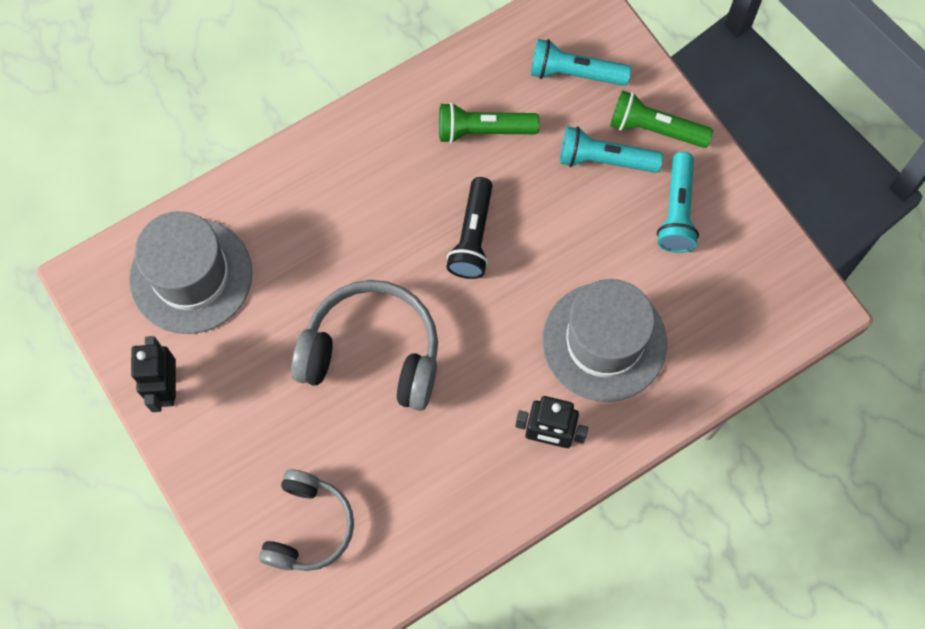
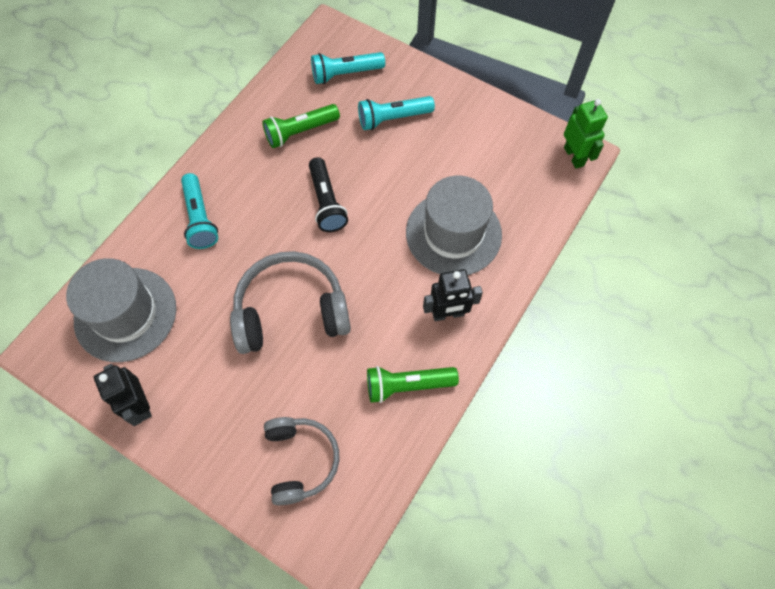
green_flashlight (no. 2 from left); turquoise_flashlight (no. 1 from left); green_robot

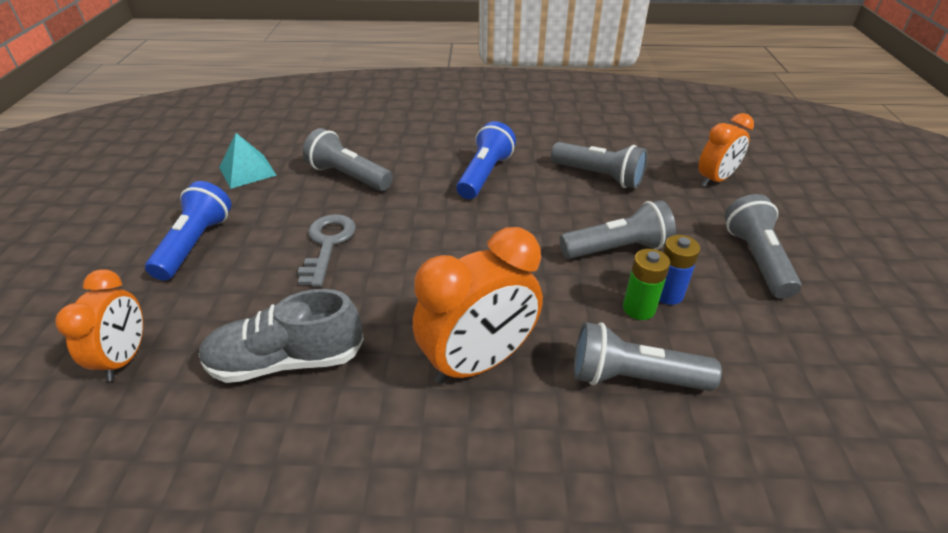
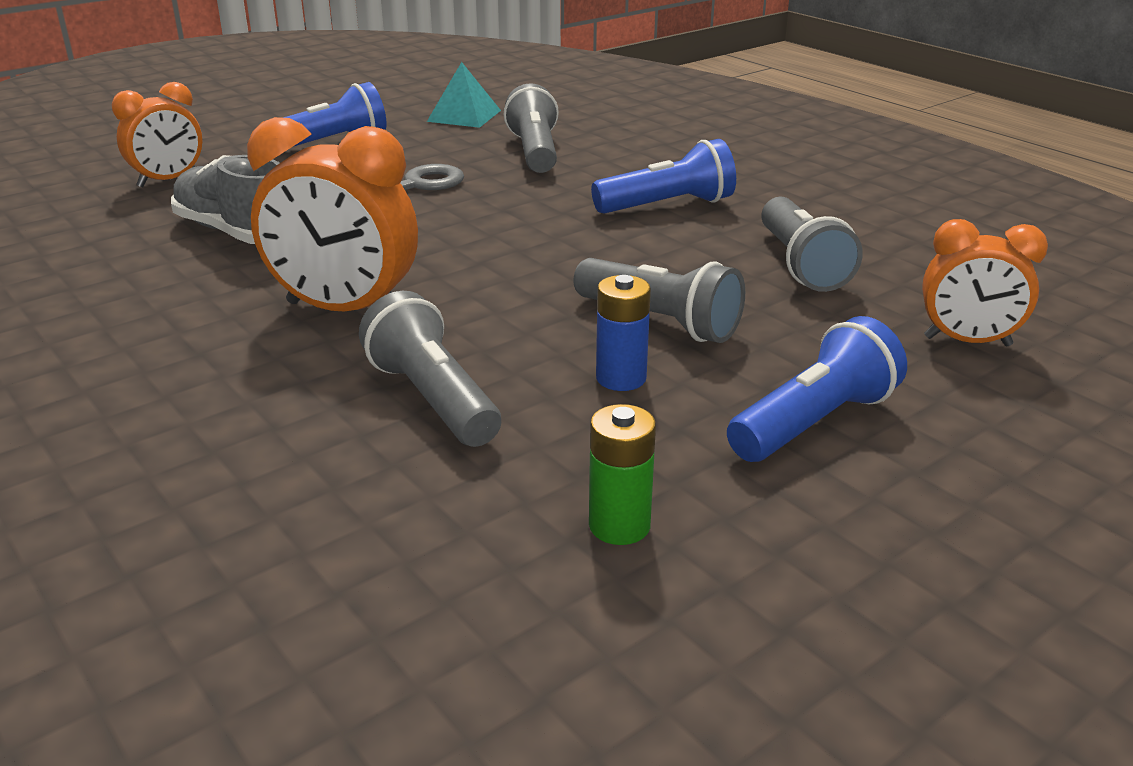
blue_flashlight (no. 3 from left); green_battery

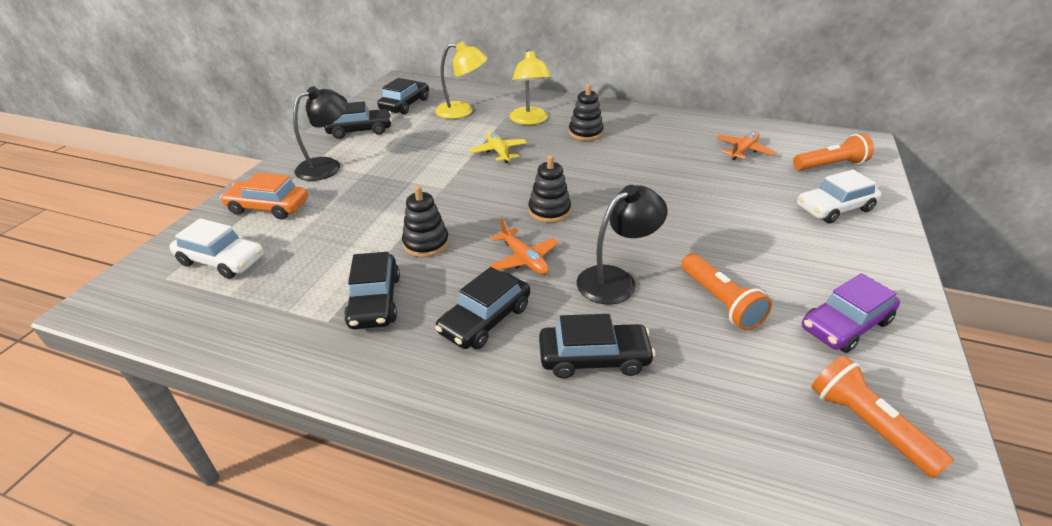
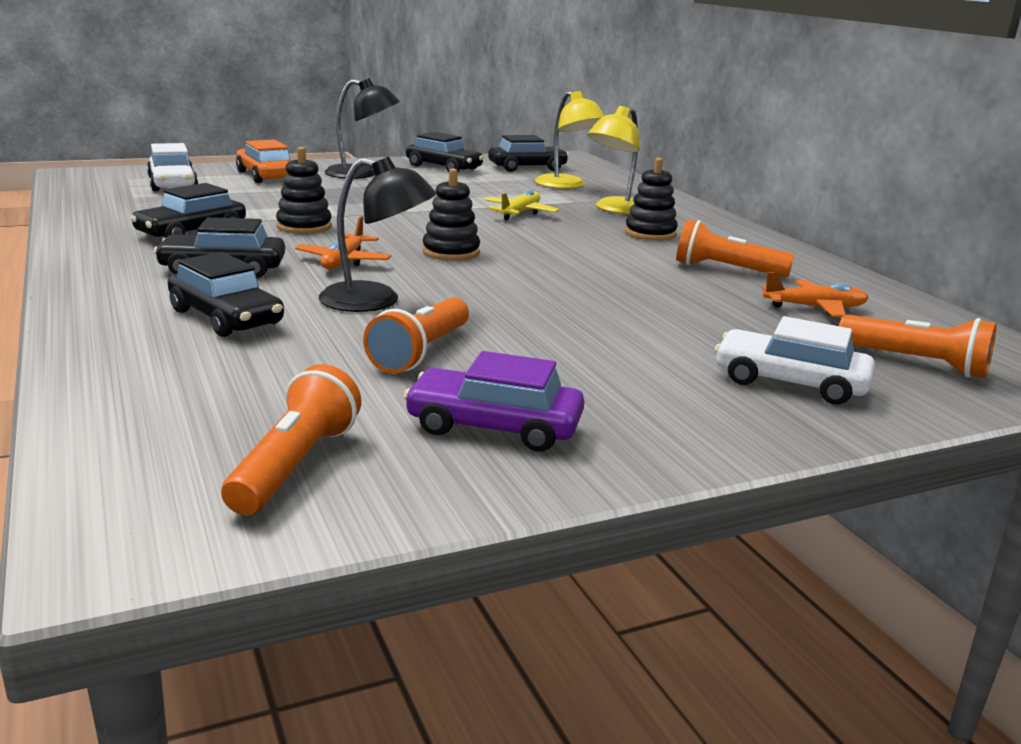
orange_flashlight (no. 3 from left)

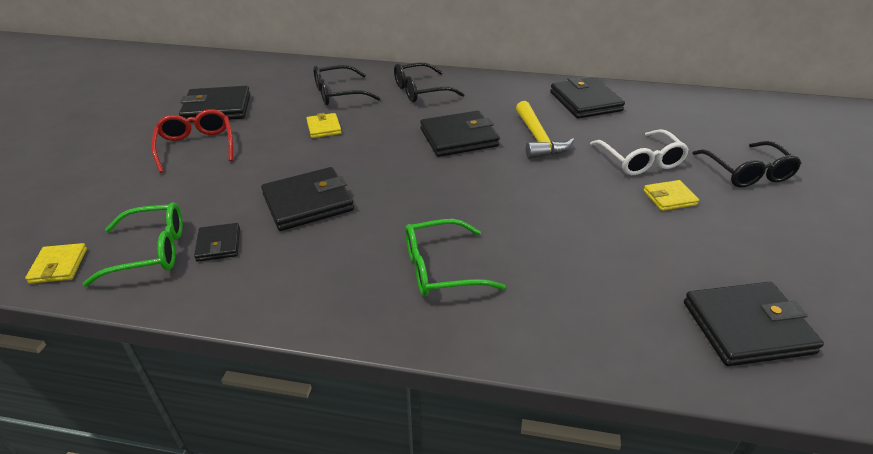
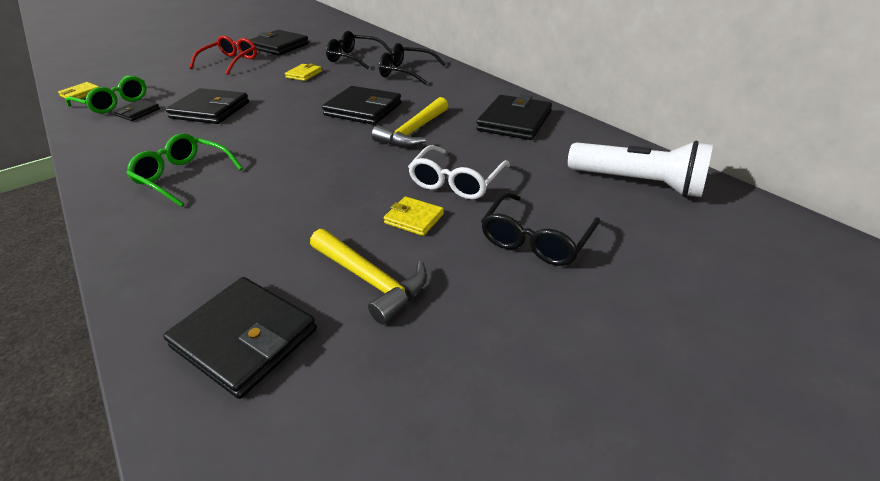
white_flashlight; yellow_hammer (no. 1 from left)

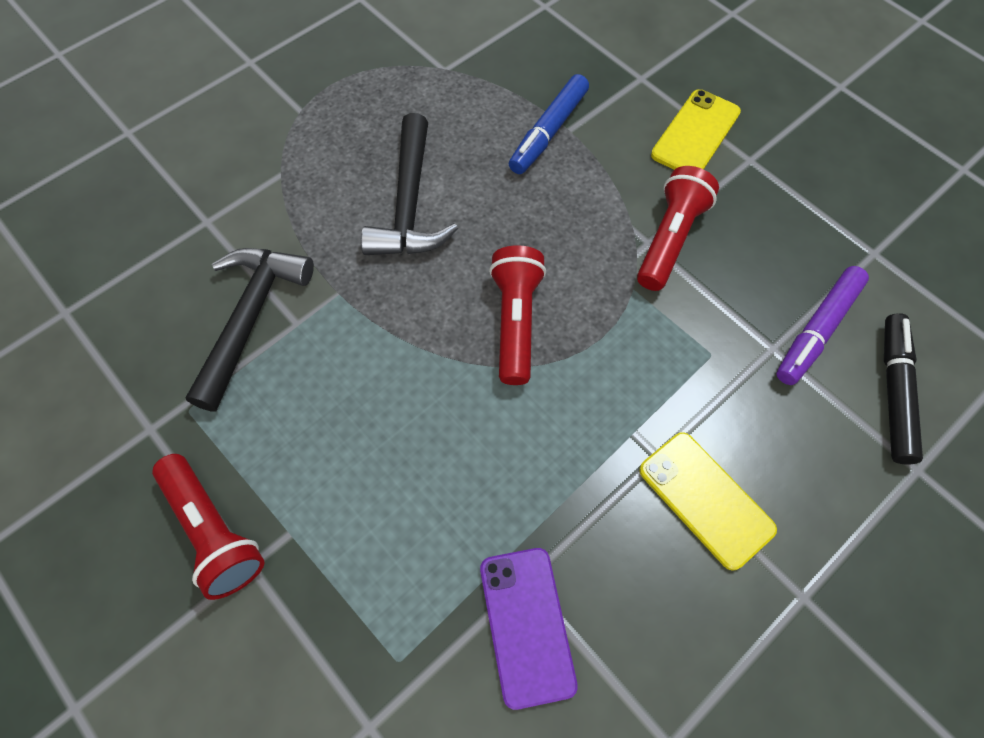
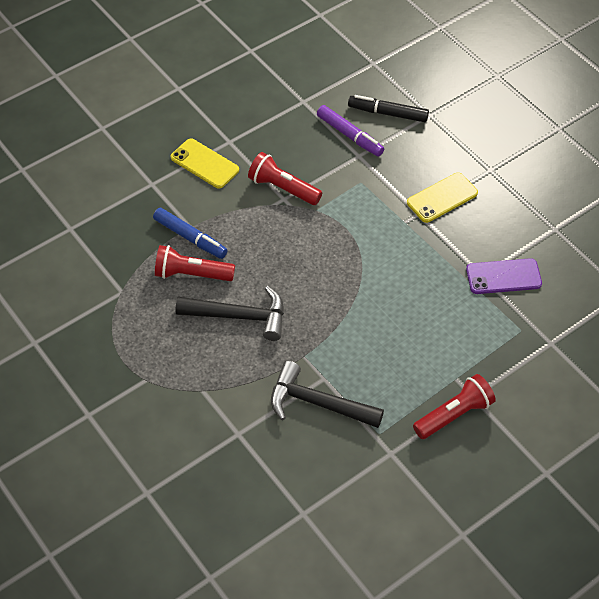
red_flashlight (no. 1 from left)

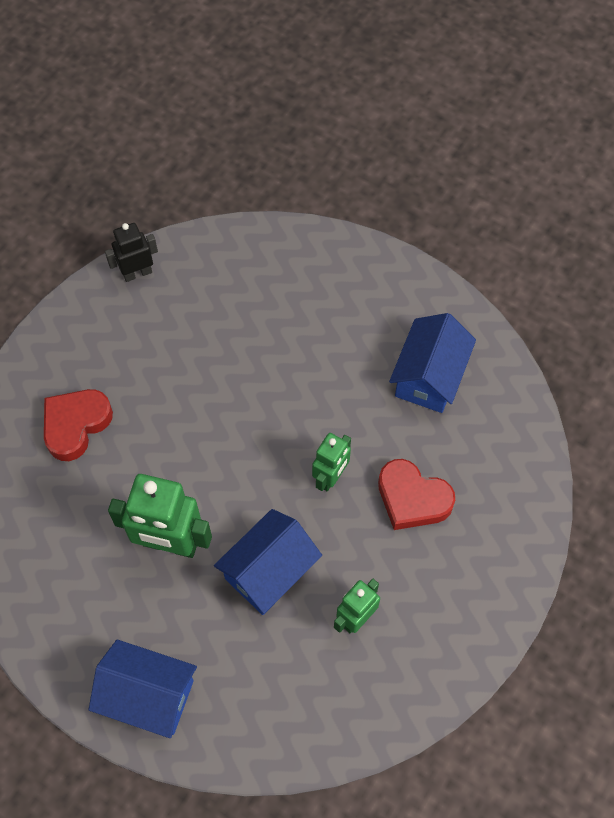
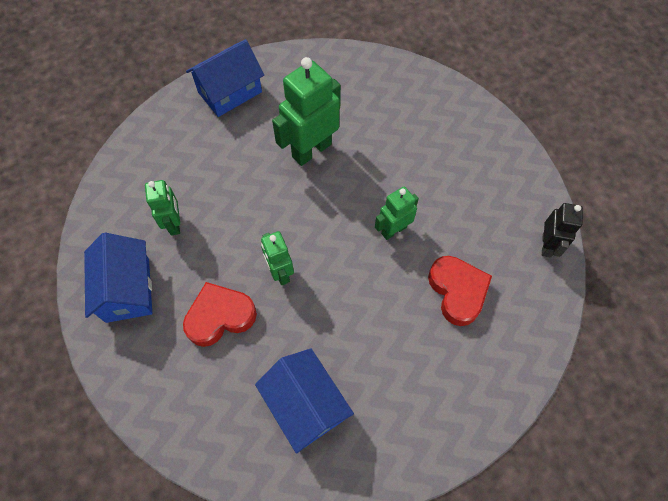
red_heart (no. 2 from left); blue_house (no. 1 from left); green_robot (no. 4 from left)

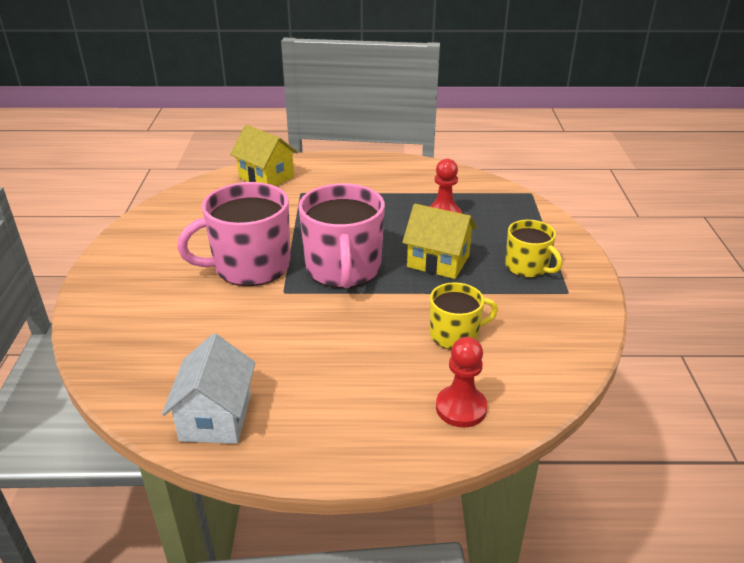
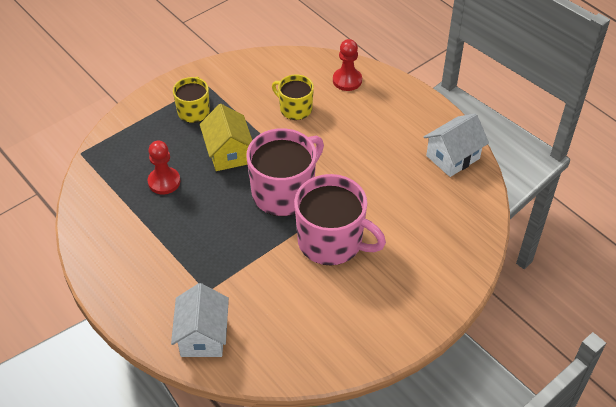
white_house (no. 1 from left)

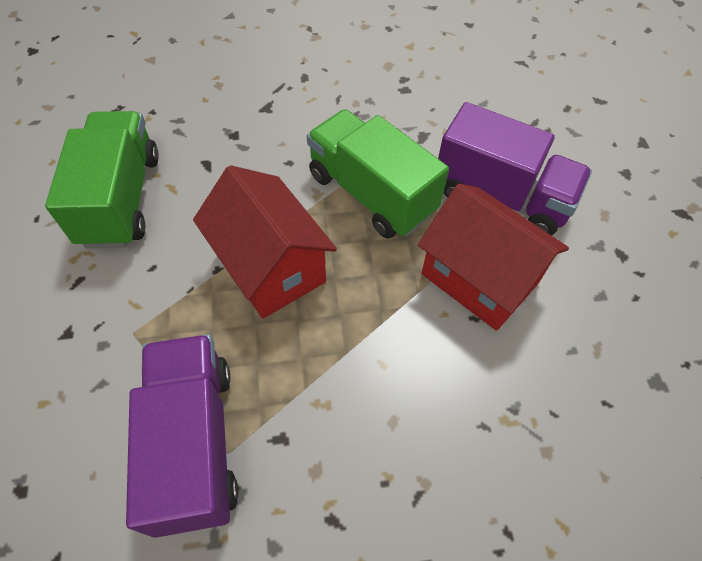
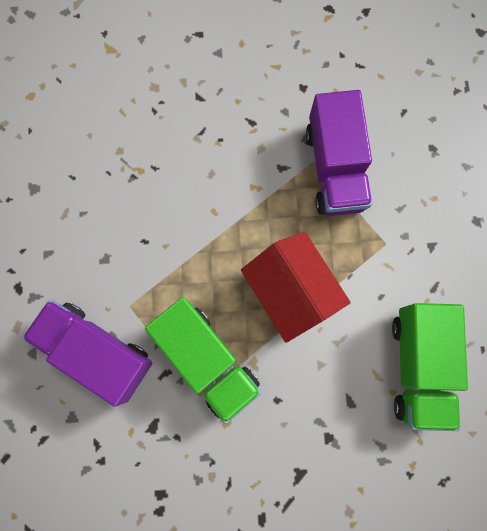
red_house (no. 2 from left in the first image)

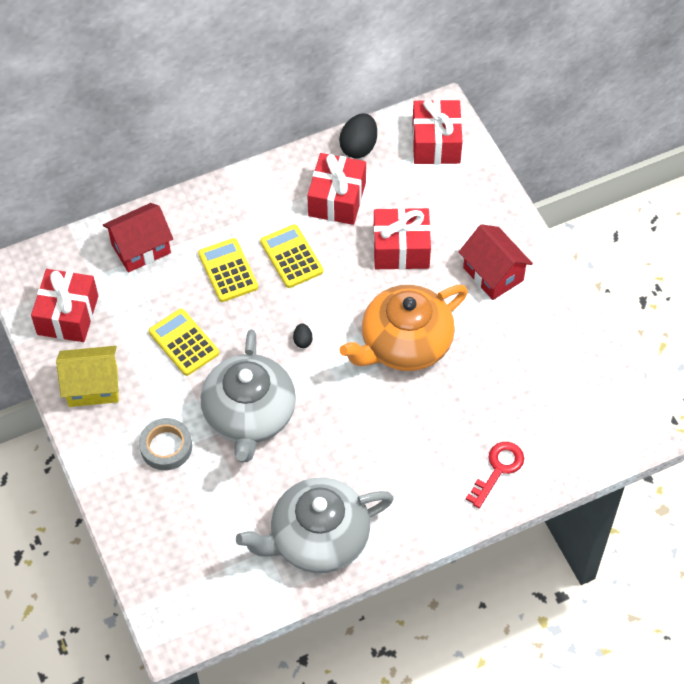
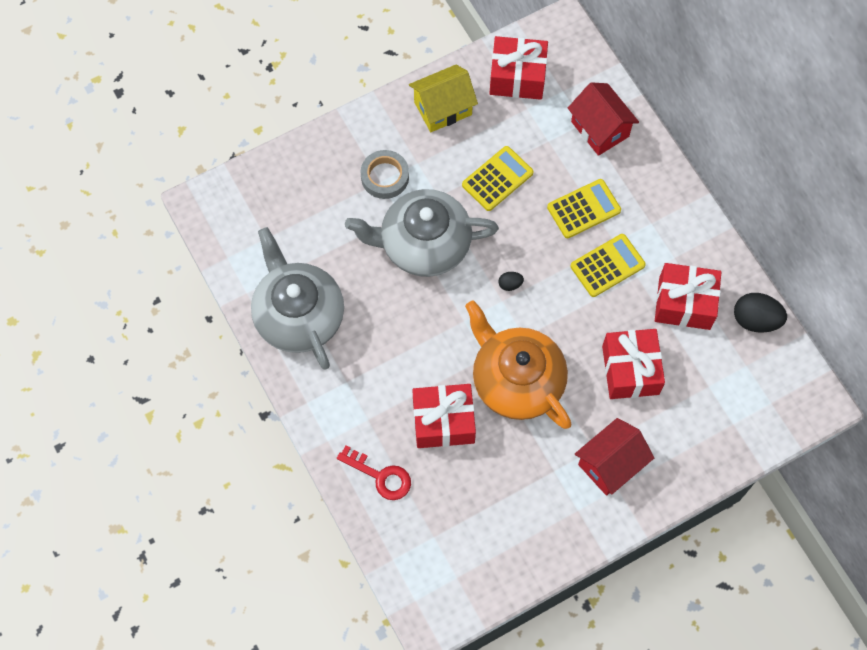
red_gift (no. 1 from left); yellow_house

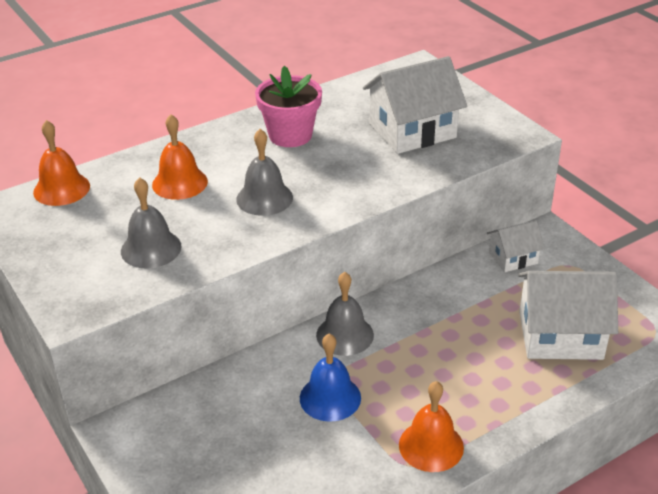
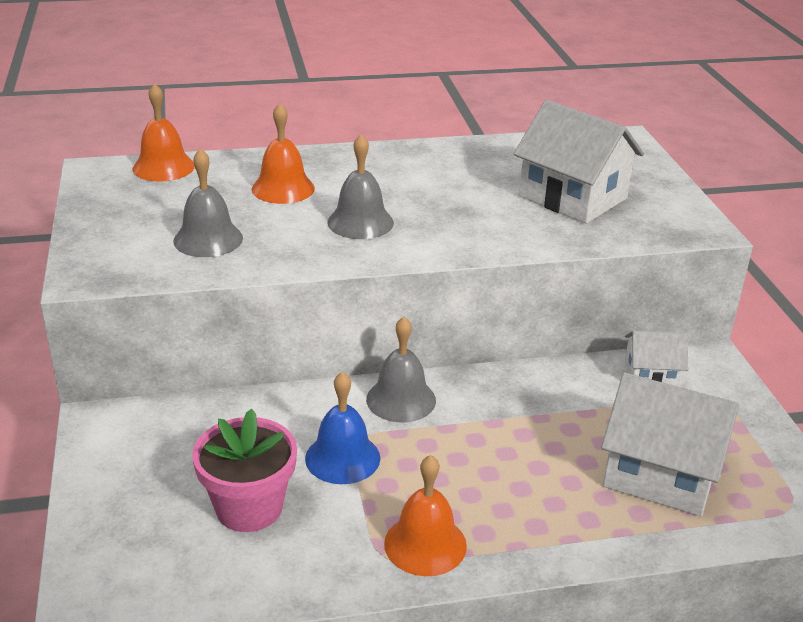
white_house (no. 1 from left); pink_flower_pot

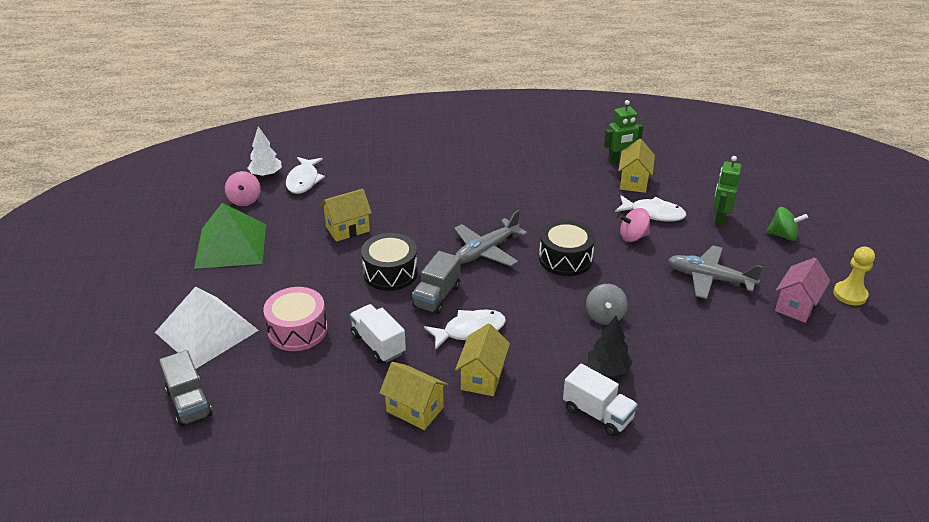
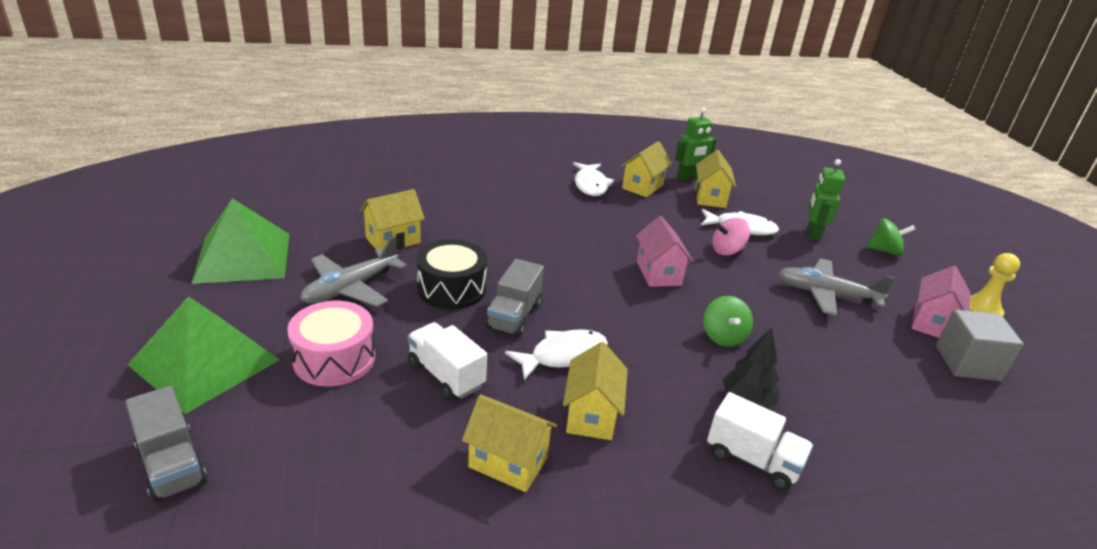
white_tree; white_fish (no. 2 from left); pink_spinning_top (no. 1 from left in the first image); grey_plane (no. 1 from left); pink_house (no. 1 from left); green_spinning_top (no. 1 from left); green_pyramid (no. 1 from left); yellow_house (no. 4 from left); grey_cube

